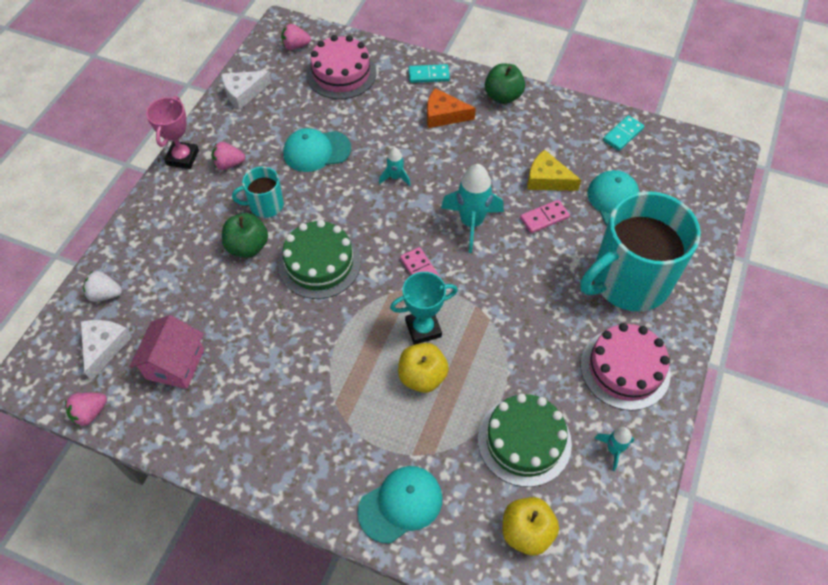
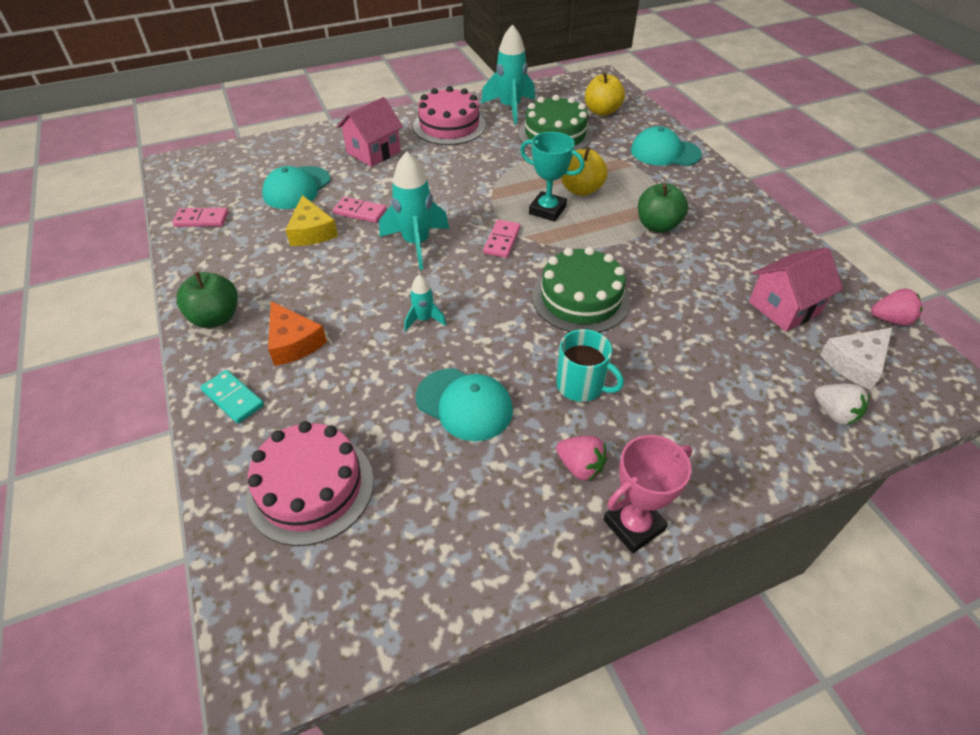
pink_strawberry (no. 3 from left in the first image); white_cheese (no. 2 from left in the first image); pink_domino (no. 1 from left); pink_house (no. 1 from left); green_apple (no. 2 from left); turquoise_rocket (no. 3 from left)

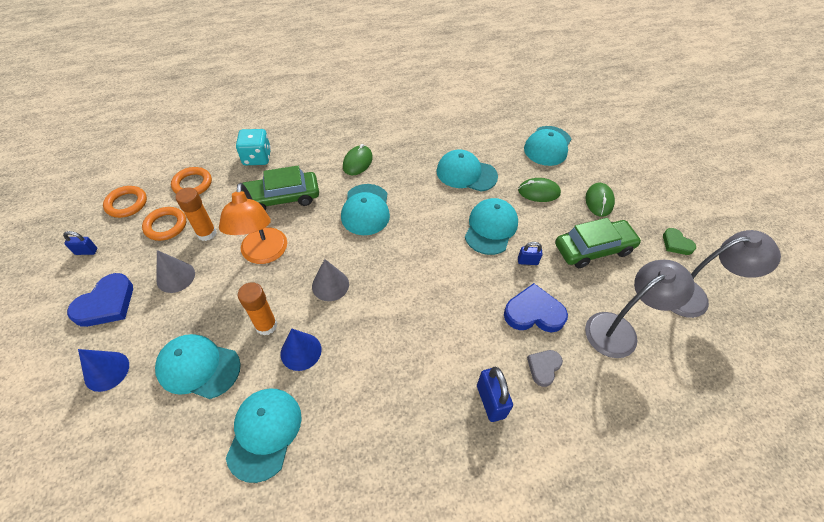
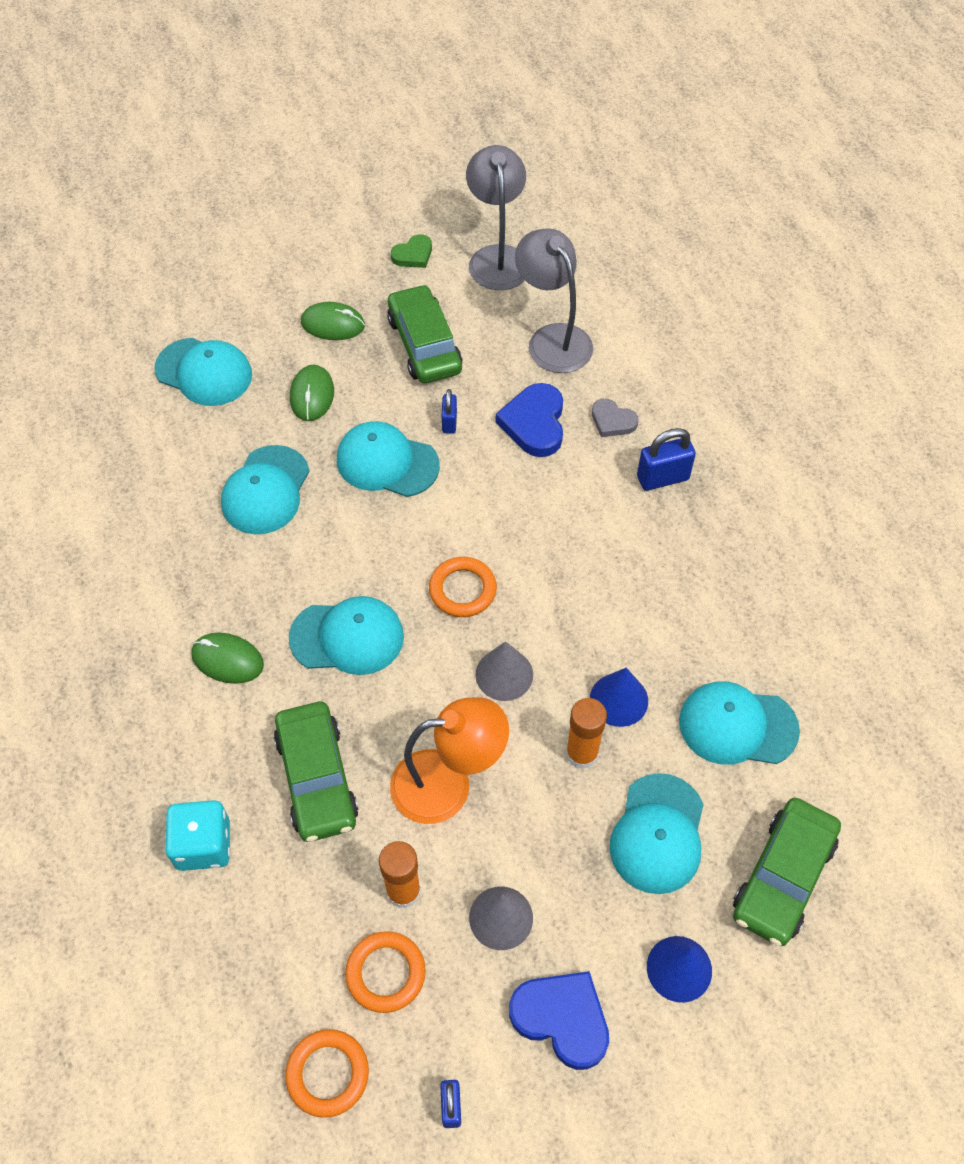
orange_ring (no. 3 from left); green_car (no. 3 from left)

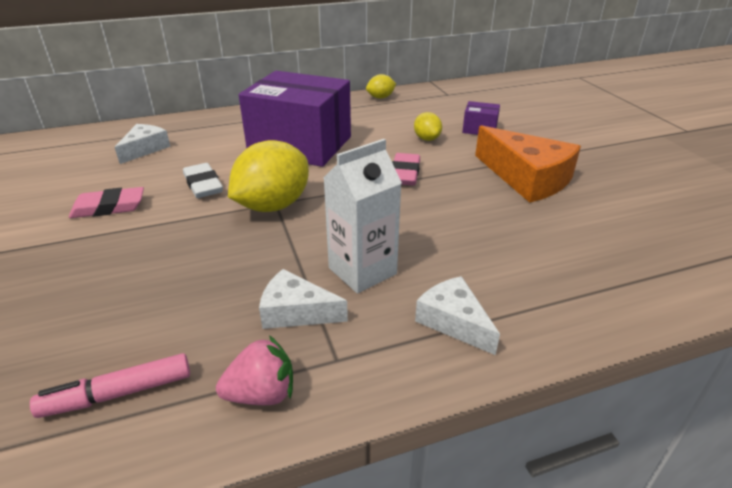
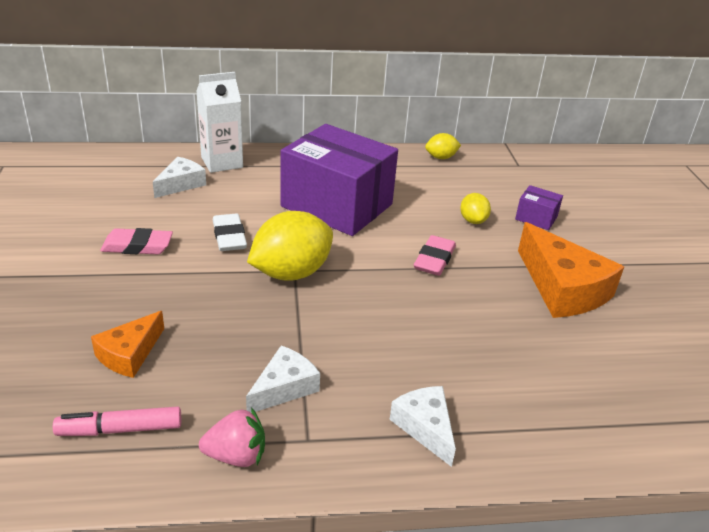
white_carton; white_cheese (no. 2 from left); orange_cheese (no. 1 from left)

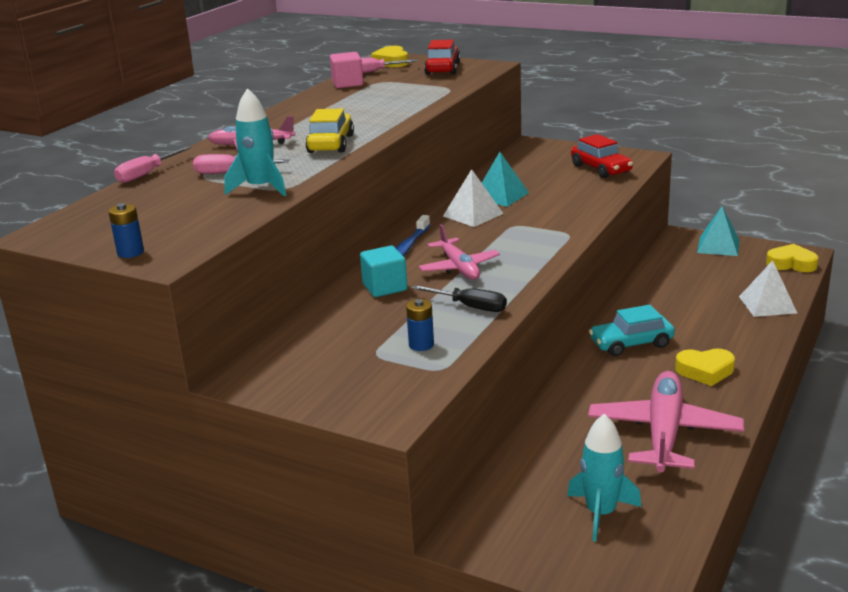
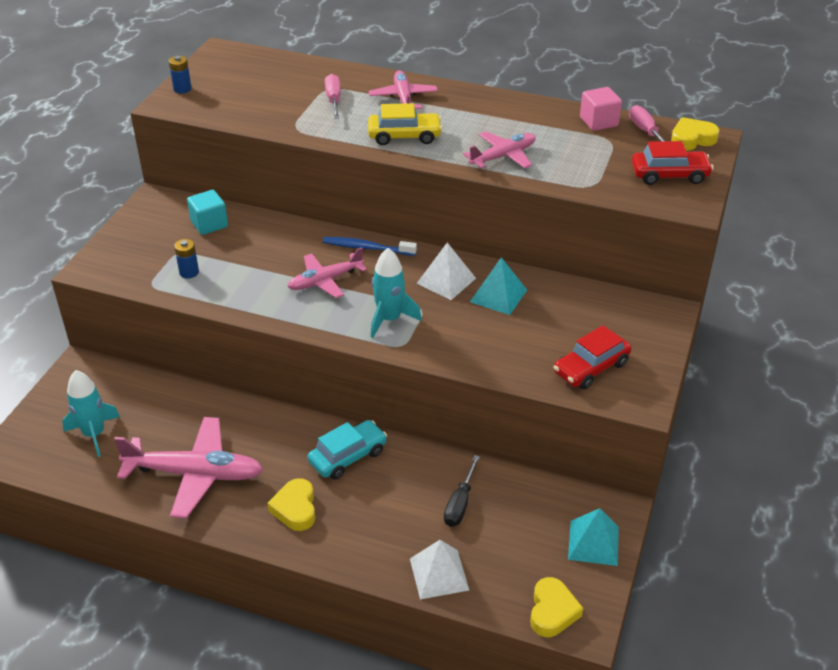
turquoise_rocket (no. 2 from left); pink_screwdriver (no. 1 from left in the first image); turquoise_cube; black_screwdriver; turquoise_car; pink_plane (no. 4 from left)

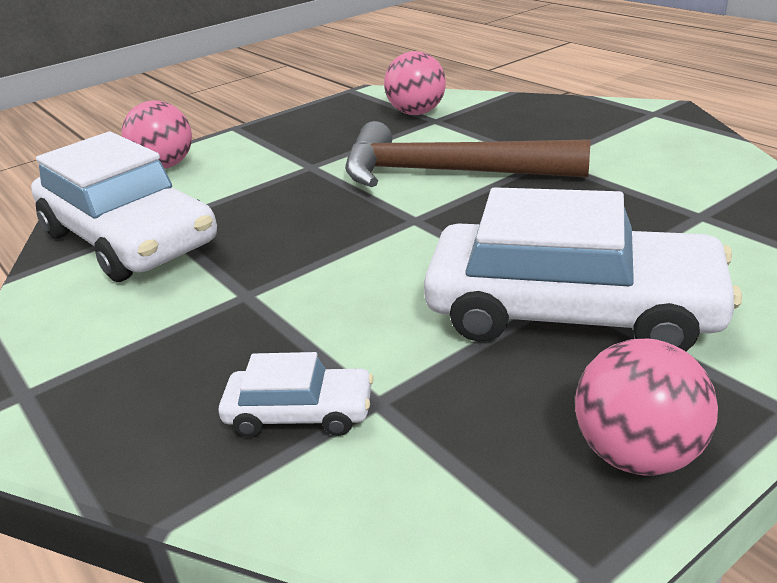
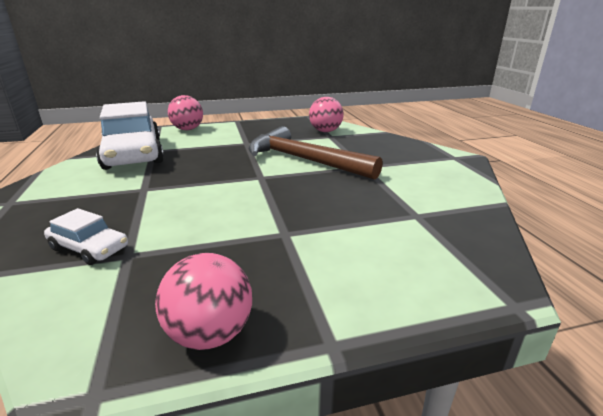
white_car (no. 3 from left in the first image)

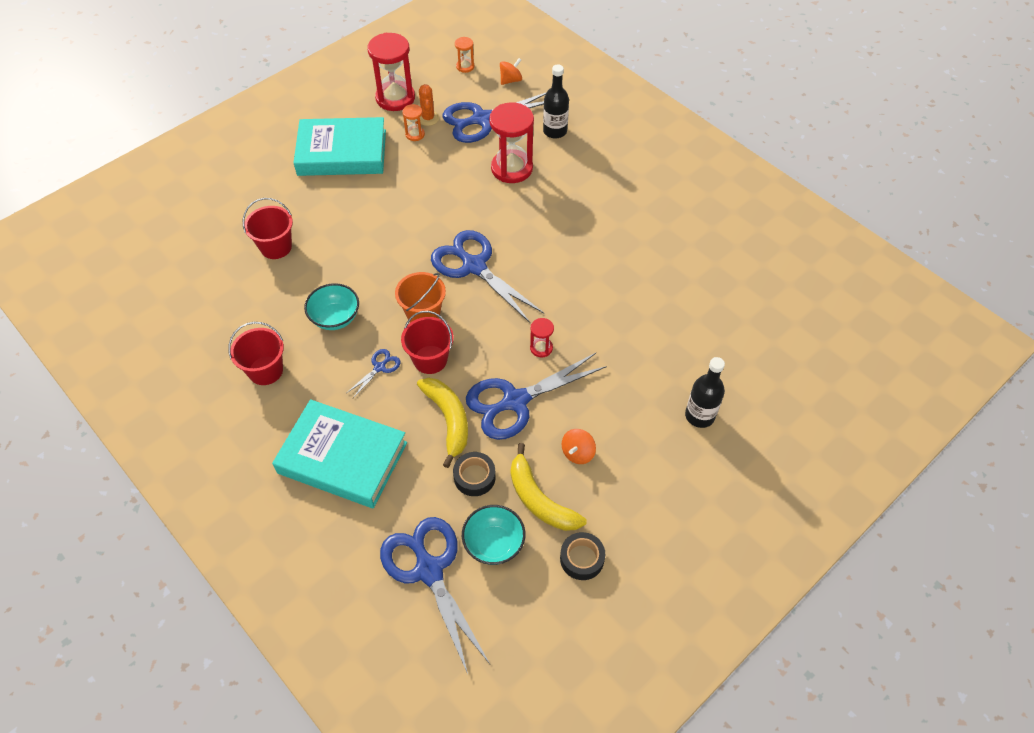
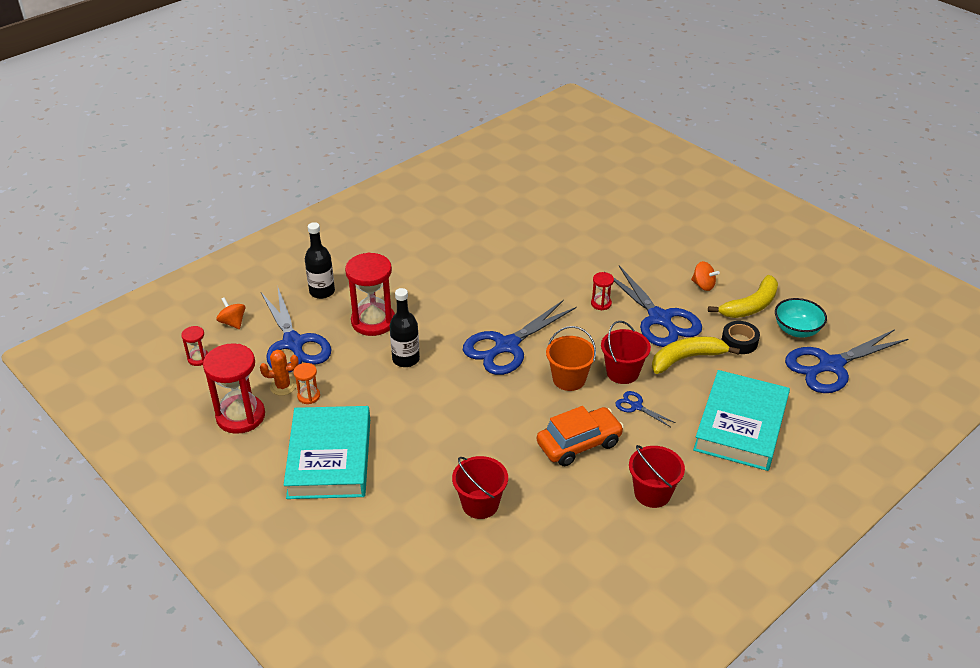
red_hourglass (no. 1 from left); orange_car; black_bottle (no. 2 from left); black_tape (no. 2 from left in the first image)

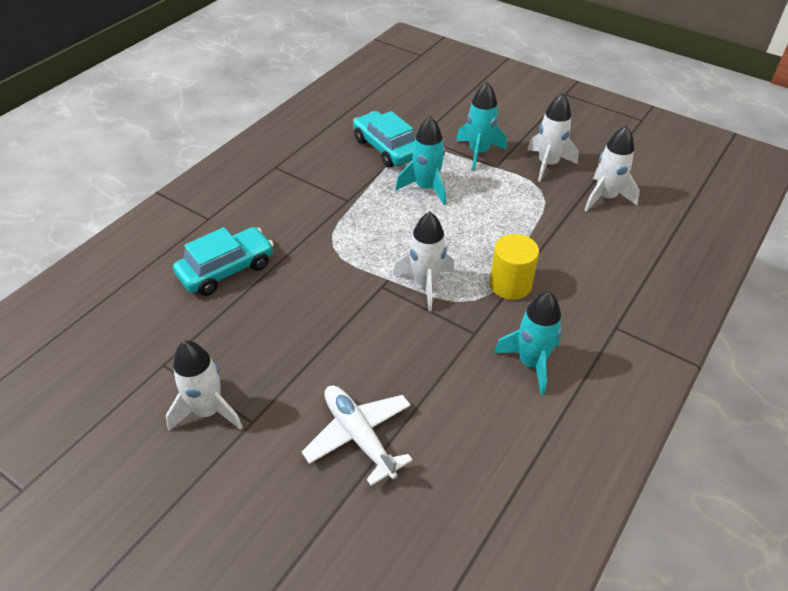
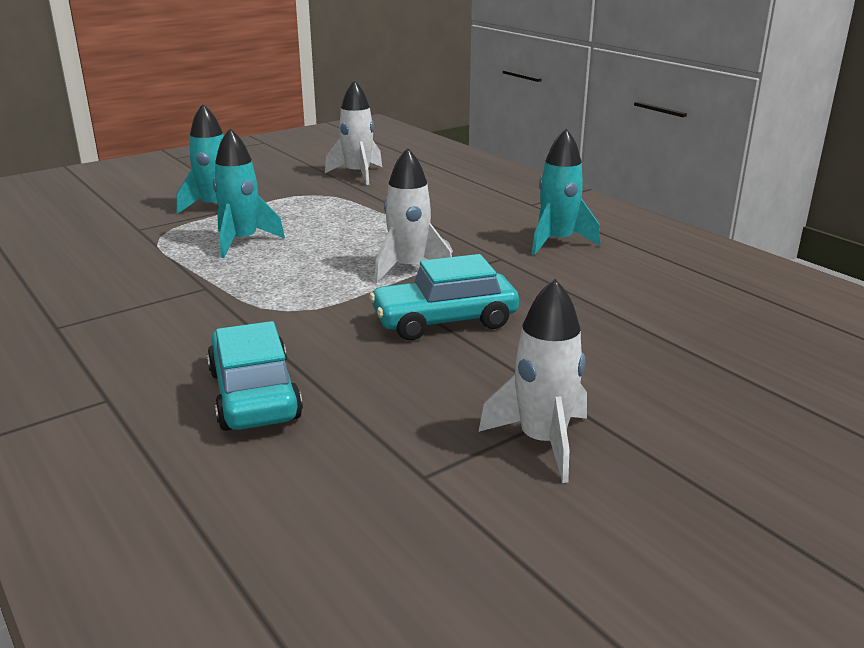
white_rocket (no. 3 from left in the first image); turquoise_car (no. 2 from left); yellow_cylinder; white_plane

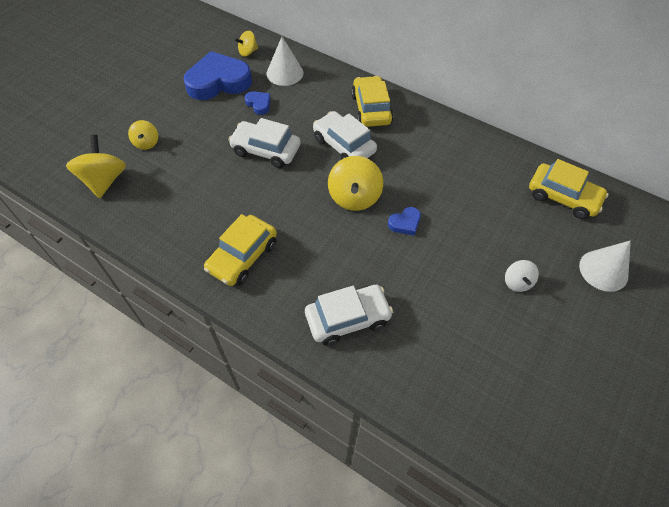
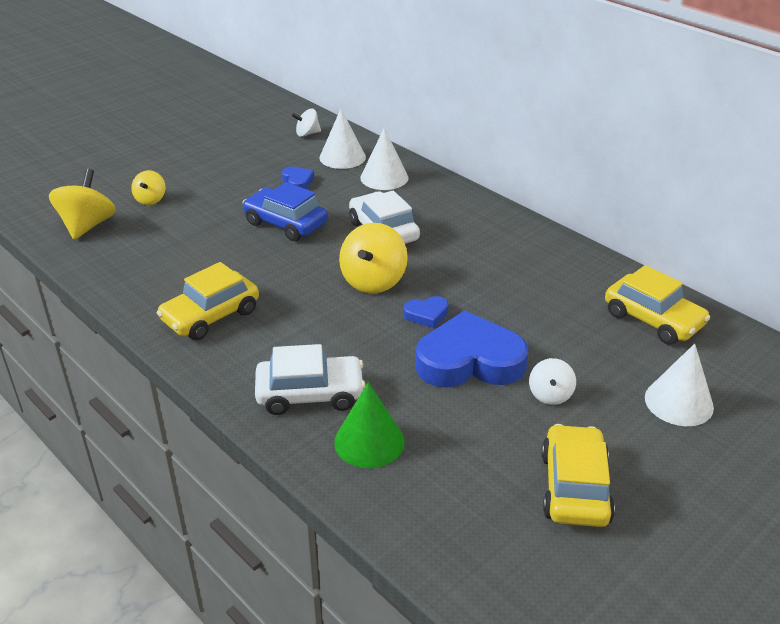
white_spinning_top (no. 1 from left); blue_heart (no. 3 from left); yellow_car (no. 2 from left); blue_car; white_cone (no. 2 from left); green_cone

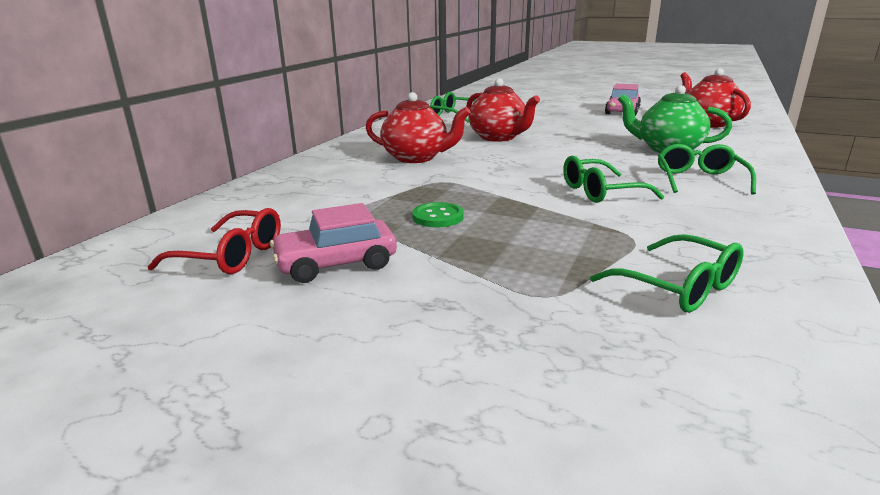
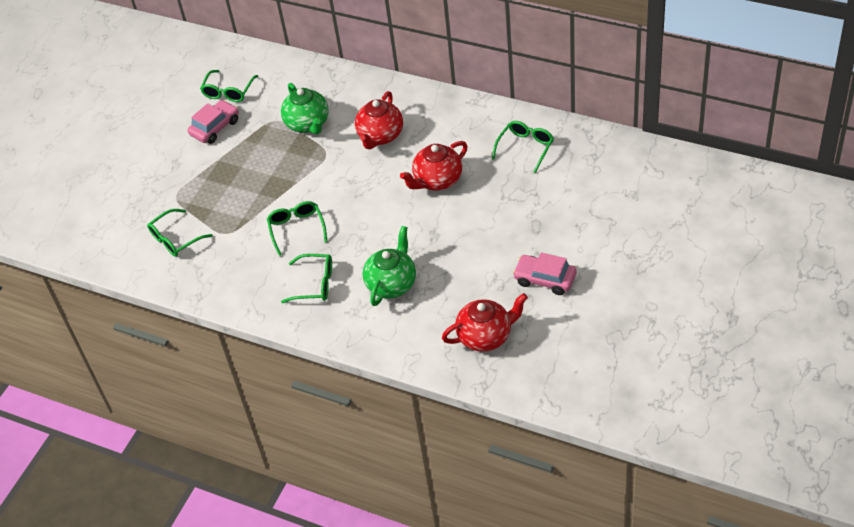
green_button; pink_car (no. 1 from left); green_glasses (no. 2 from left); green_teapot (no. 1 from left)

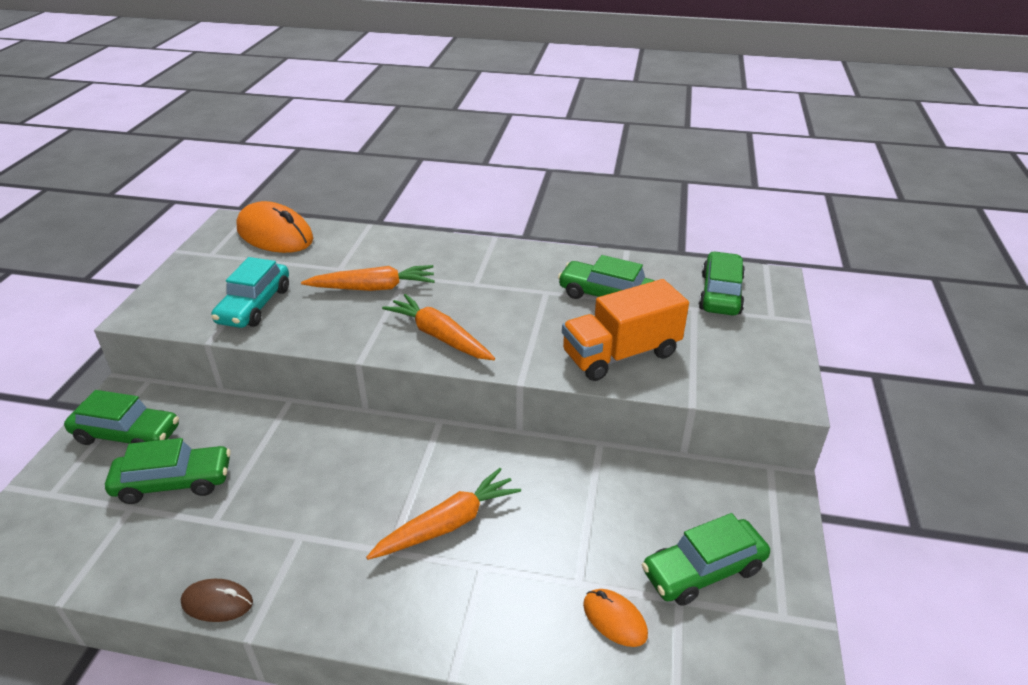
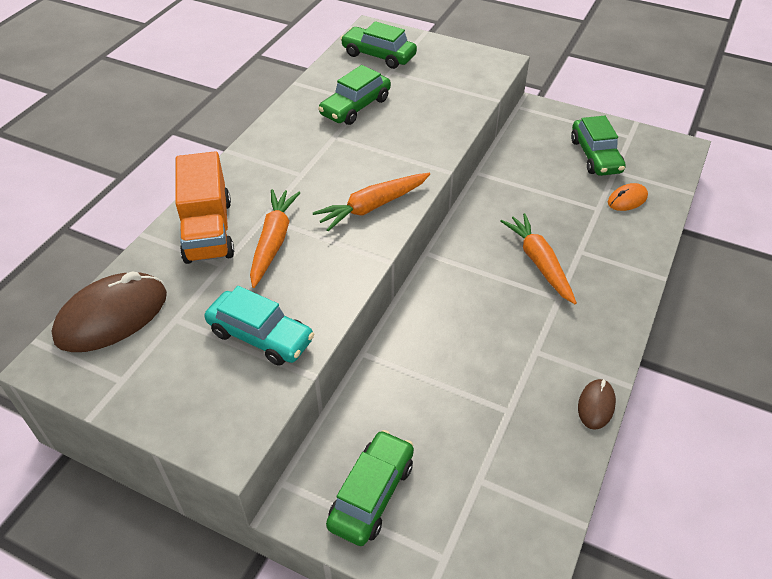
brown_mouse (no. 1 from left); orange_truck; green_car (no. 2 from left in the first image)

